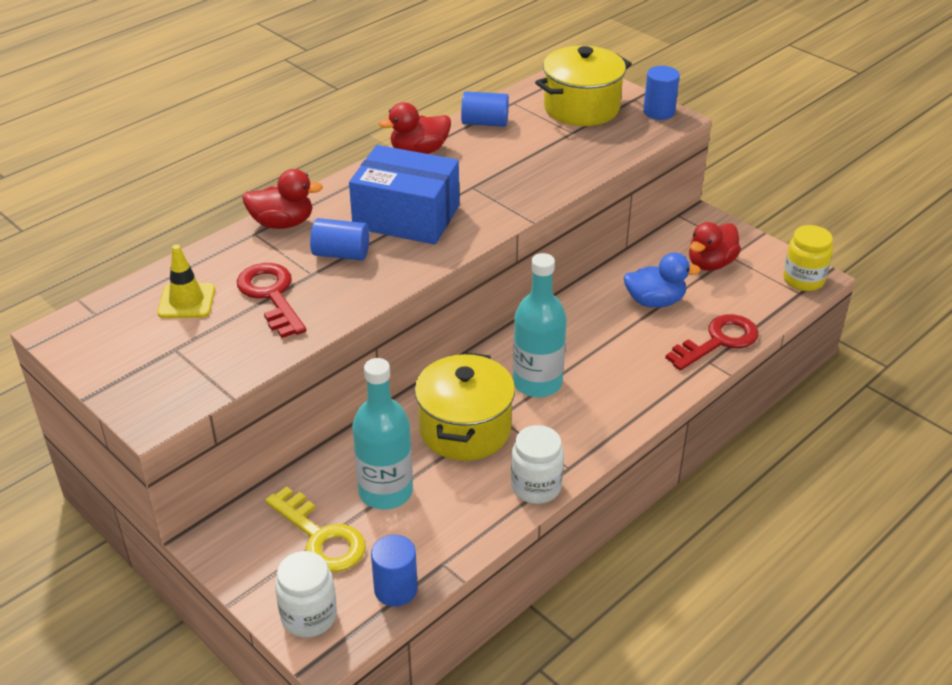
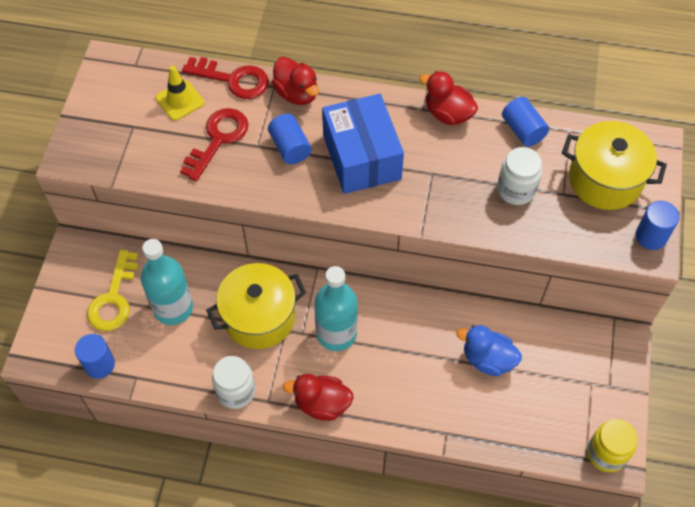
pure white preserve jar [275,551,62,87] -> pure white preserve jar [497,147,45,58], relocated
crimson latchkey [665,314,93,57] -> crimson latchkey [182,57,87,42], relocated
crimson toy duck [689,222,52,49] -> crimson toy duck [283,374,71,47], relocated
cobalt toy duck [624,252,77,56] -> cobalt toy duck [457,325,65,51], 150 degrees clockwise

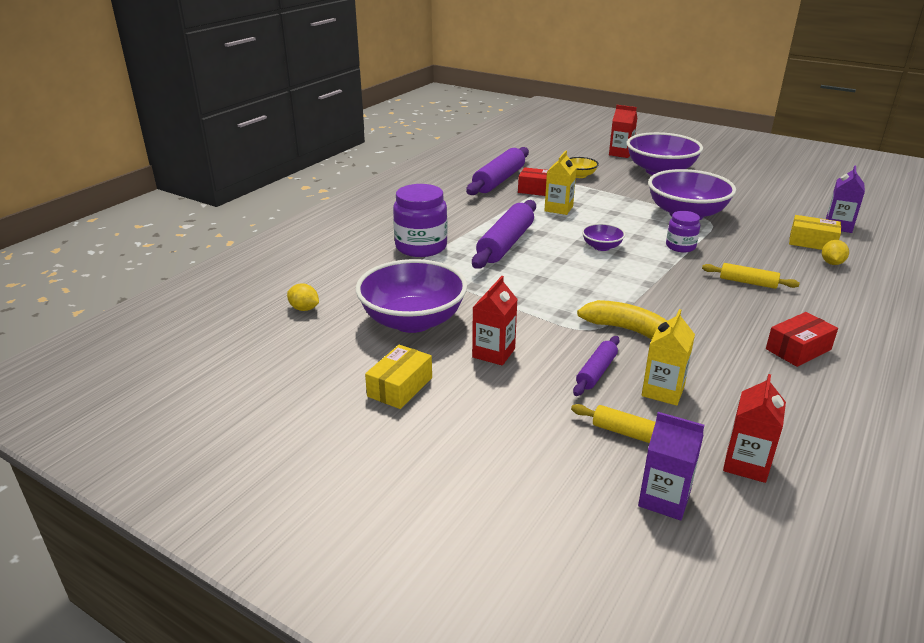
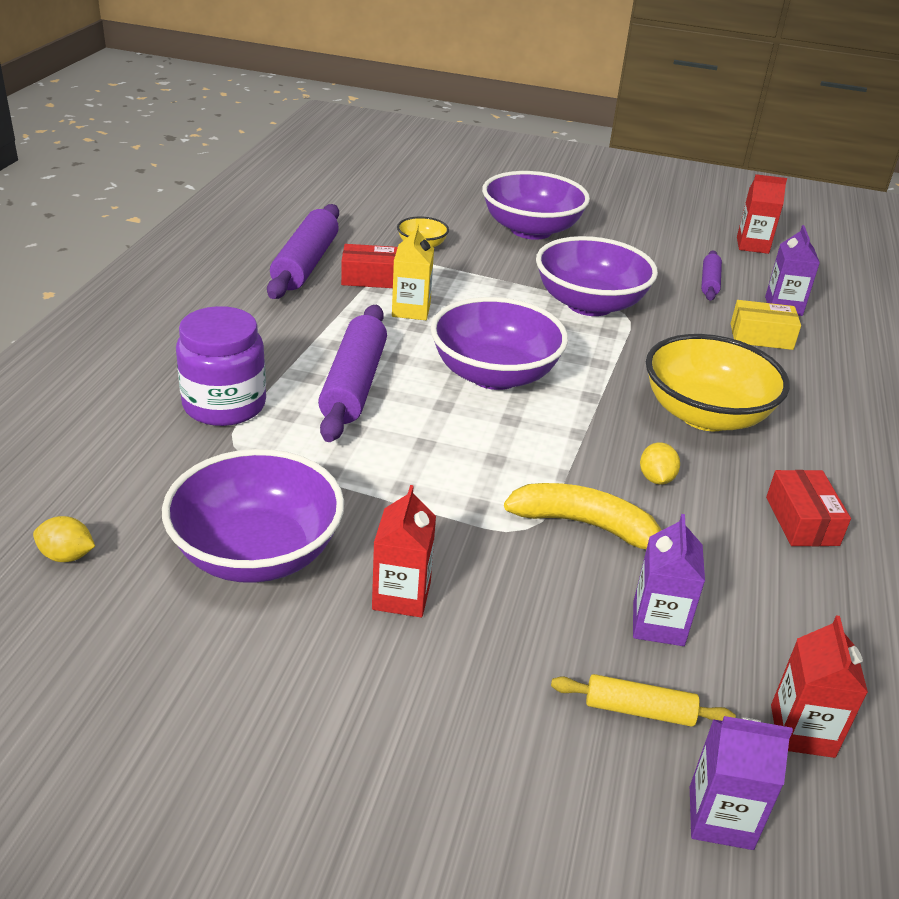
bright yellow box [365,345,67,64] -> none
purple preserve jar [666,211,34,41] -> none
purple dough roller [573,336,47,60] -> purple dough roller [701,250,21,51], relocated
crimson carton [609,105,28,53] -> crimson carton [737,174,50,80], relocated
bright yellow lemon [822,240,27,25] -> bright yellow lemon [640,442,40,42], relocated
bright yellow dough roller [702,263,98,26] -> bright yellow deep dish [646,334,144,97]
bright yellow carton [642,309,53,97] -> purple carton [633,514,72,132]
crimson box [766,312,72,55] -> crimson box [766,470,85,76], 45 degrees counterclockwise
purple deep dish [582,223,44,28] -> purple deep dish [430,297,138,93], x2.13

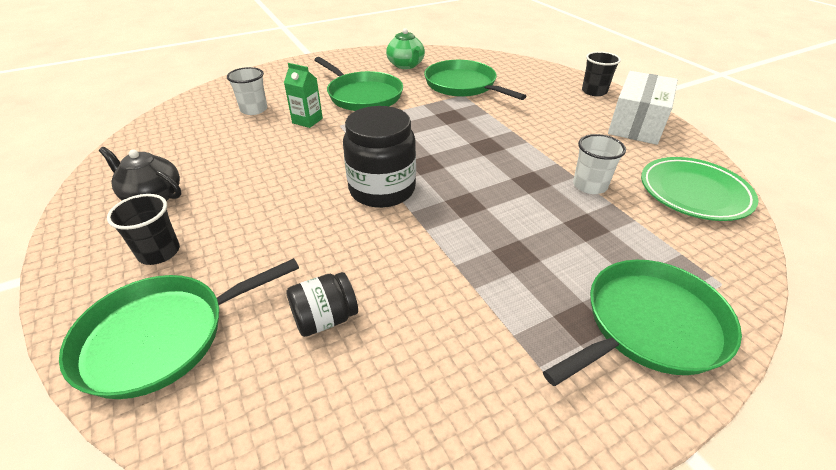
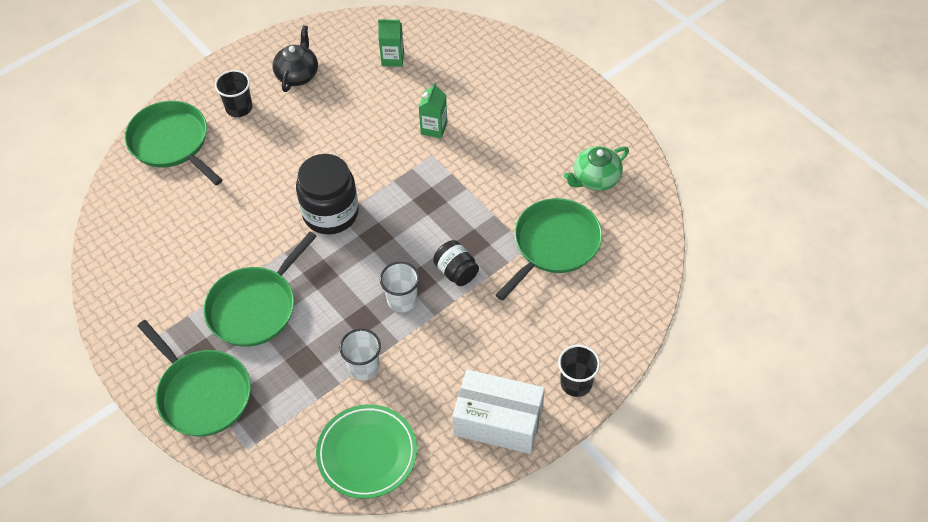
none -> emerald carton [378,19,26,48]
pure white cup [227,67,40,48] -> pure white cup [380,262,40,50], relocated
jet-black preserve jar [286,272,72,65] -> jet-black preserve jar [433,240,46,46], relocated
emerald skillet [314,57,89,54] -> emerald skillet [203,232,114,115], relocated

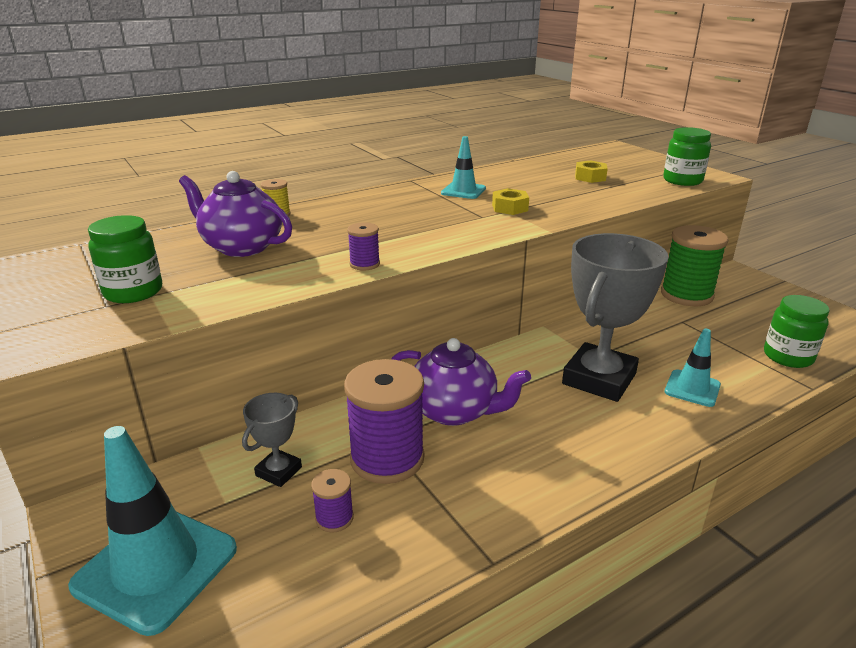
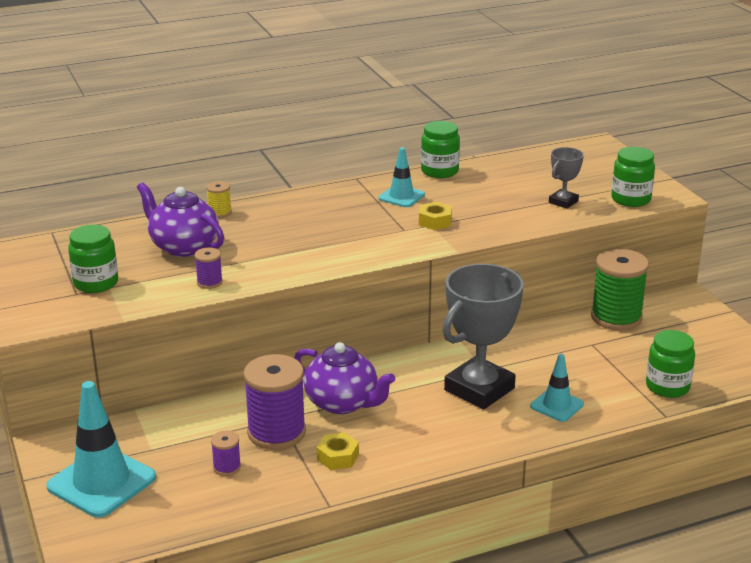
none -> emerald preserve jar [421,121,39,57]
gray prize cup [242,393,60,94] -> gray prize cup [549,147,35,62], relocated
purple reel of thread [347,222,33,49] -> purple reel of thread [194,248,29,41], relocated
bright yellow hex nut [575,161,33,22] -> bright yellow hex nut [317,433,42,37], relocated

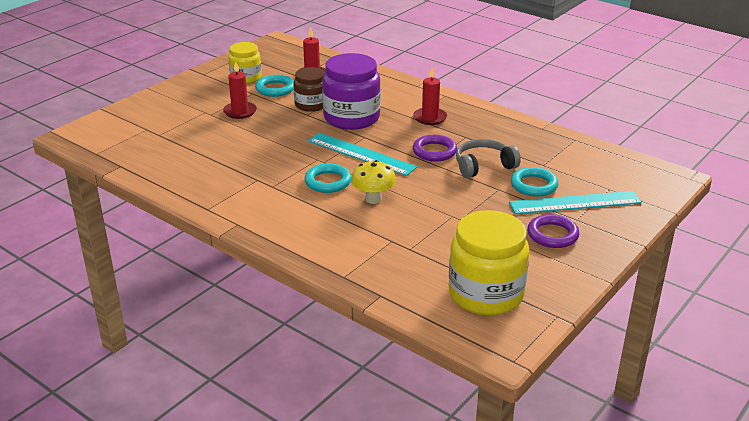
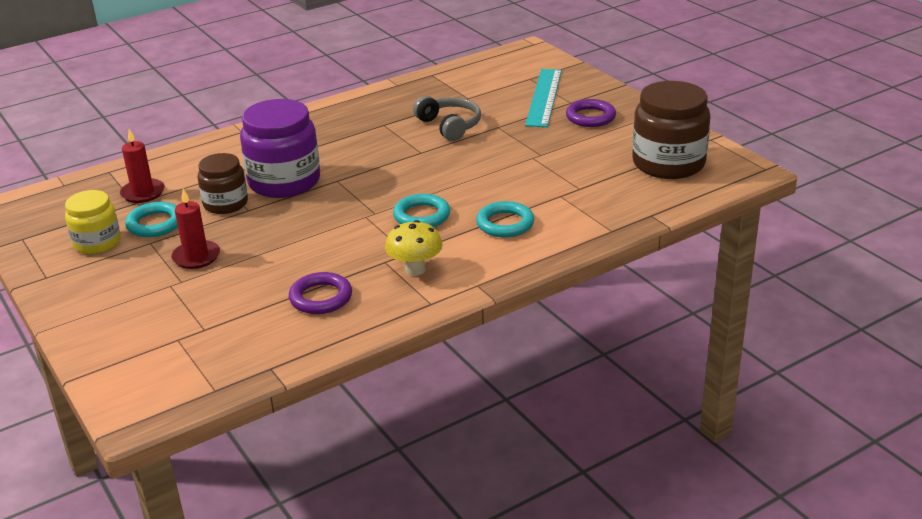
teal ruler [308,133,109,43] -> none
crimson pillar candle [413,68,34,57] -> none
bright yellow toadstool [351,160,45,44] -> bright yellow toadstool [385,220,58,56], relocated
purple torus [413,135,44,26] -> purple torus [289,272,63,42], relocated
teal torus [511,167,48,30] -> teal torus [476,201,58,37], relocated
bright yellow preserve jar [449,210,81,105] -> russet preserve jar [632,81,79,98]
gray headset [456,139,65,39] -> gray headset [413,96,68,45], 150 degrees clockwise

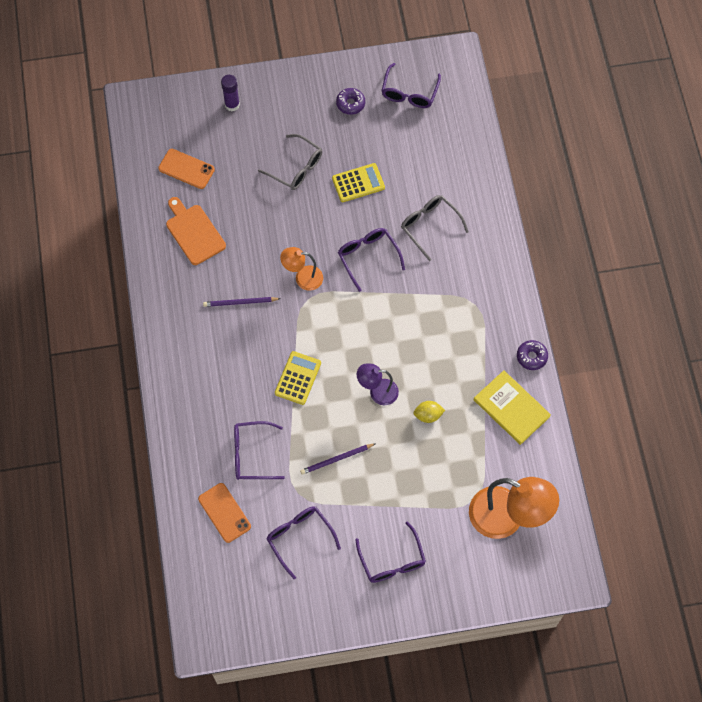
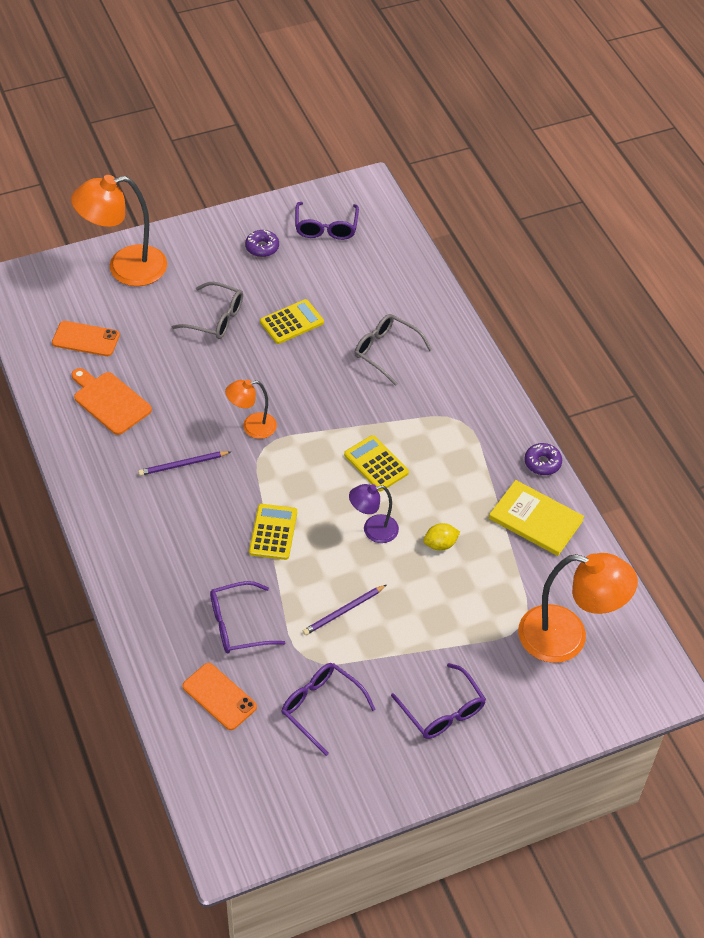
purple eyeglasses [338,228,67,64] -> none
none -> bright yellow calculator [344,435,65,57]
purple glue stick [221,75,19,36] -> orange-coloured reading lamp [71,175,96,111]

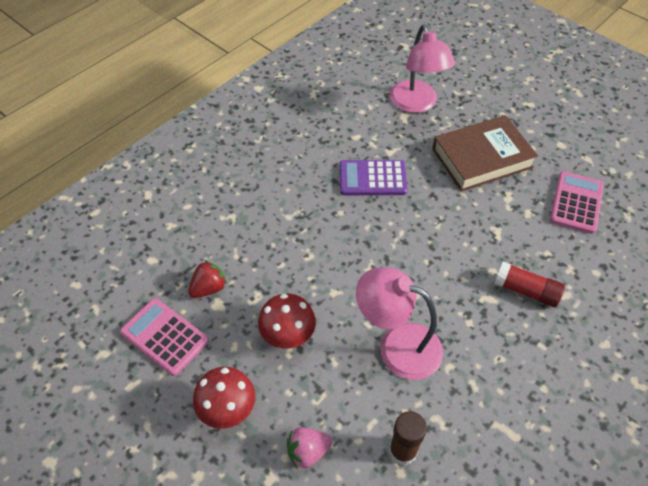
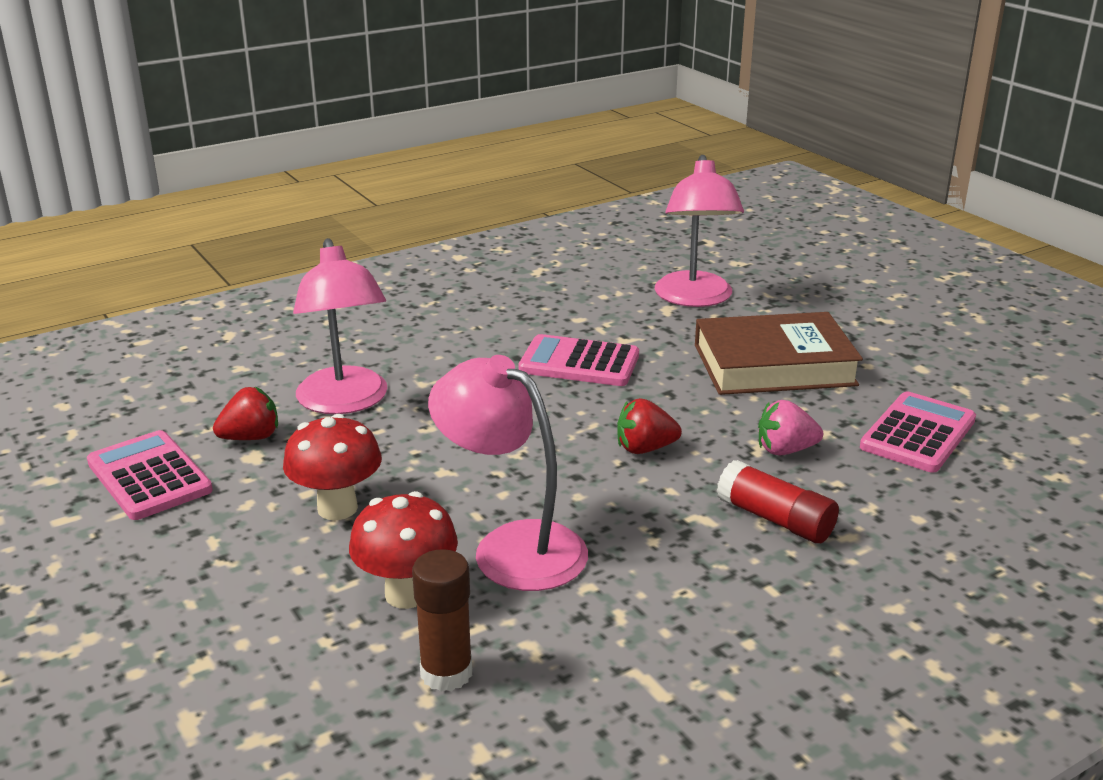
none -> rosy reading lamp [293,238,95,176]
none -> crimson toy strawberry [617,398,65,56]
crimson toadstool [193,367,63,62] -> crimson toadstool [349,491,109,118], relocated
rosy toy strawberry [287,427,45,42] -> rosy toy strawberry [758,400,65,55], relocated
purple calculator [340,160,68,35] -> rosy calculator [518,334,121,52]

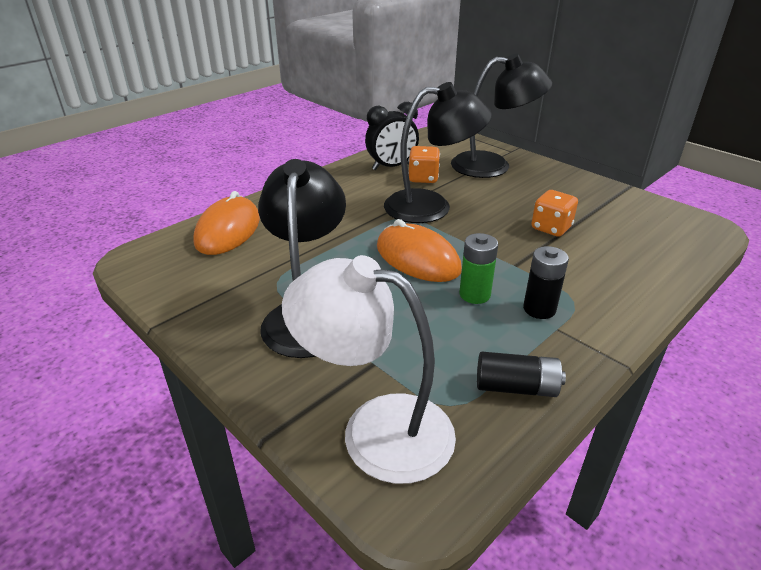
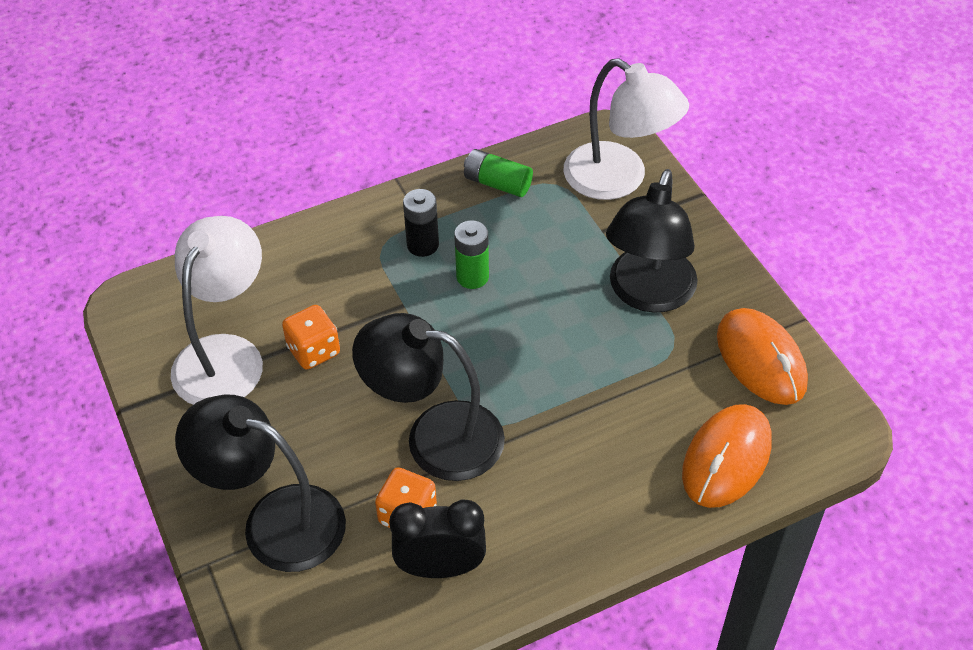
none -> pure white reading lamp [171,216,92,189]
orange-coloured computer mouse [377,219,85,63] -> orange-coloured computer mouse [717,308,91,97], relocated
jet-black power cell [477,352,89,45] -> emerald power cell [464,149,69,48]

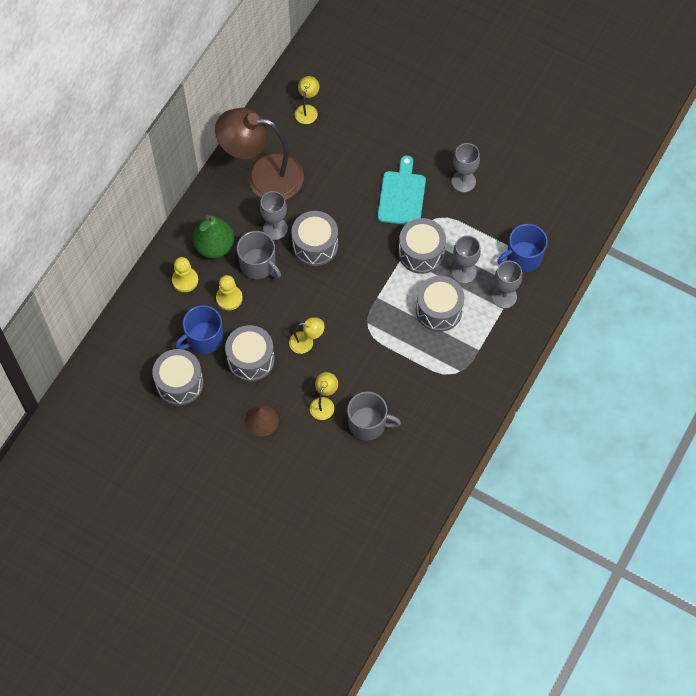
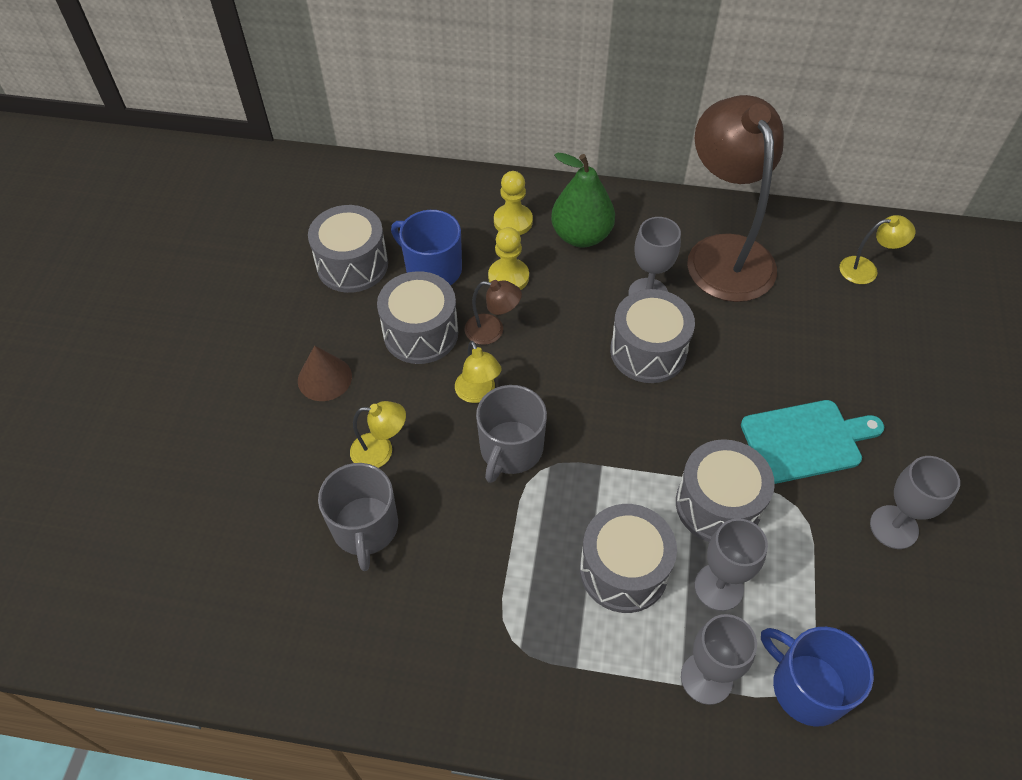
none -> russet reading lamp [464,280,58,65]
gray tea mug [237,231,44,48] -> gray tea mug [476,385,71,98], relocated

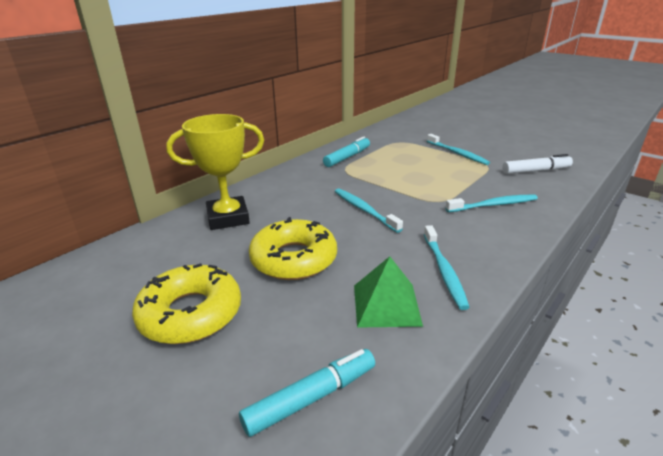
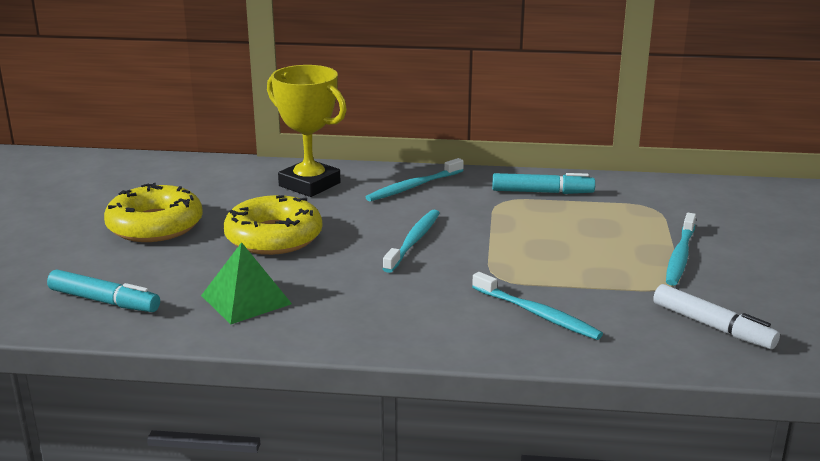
teal dental brush [424,225,46,85] -> teal dental brush [366,158,98,43], relocated

